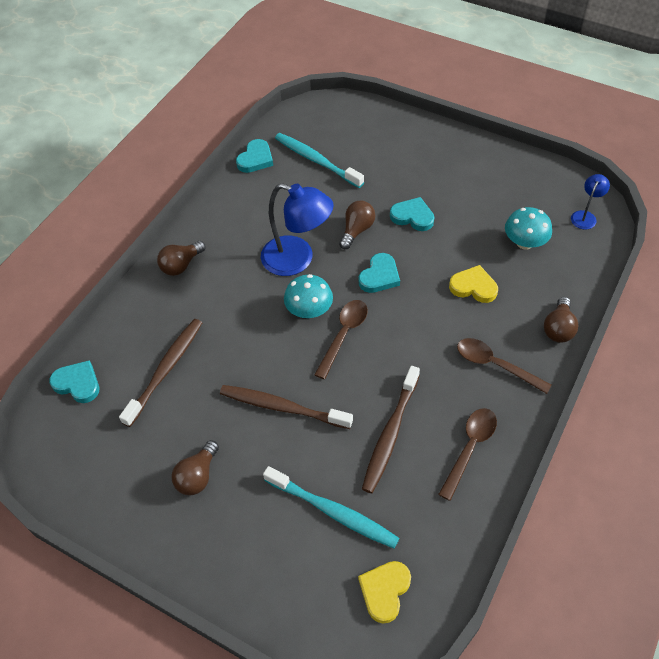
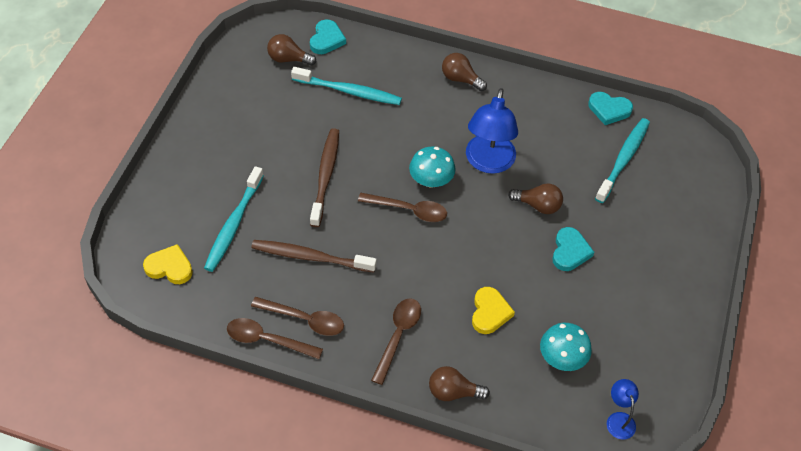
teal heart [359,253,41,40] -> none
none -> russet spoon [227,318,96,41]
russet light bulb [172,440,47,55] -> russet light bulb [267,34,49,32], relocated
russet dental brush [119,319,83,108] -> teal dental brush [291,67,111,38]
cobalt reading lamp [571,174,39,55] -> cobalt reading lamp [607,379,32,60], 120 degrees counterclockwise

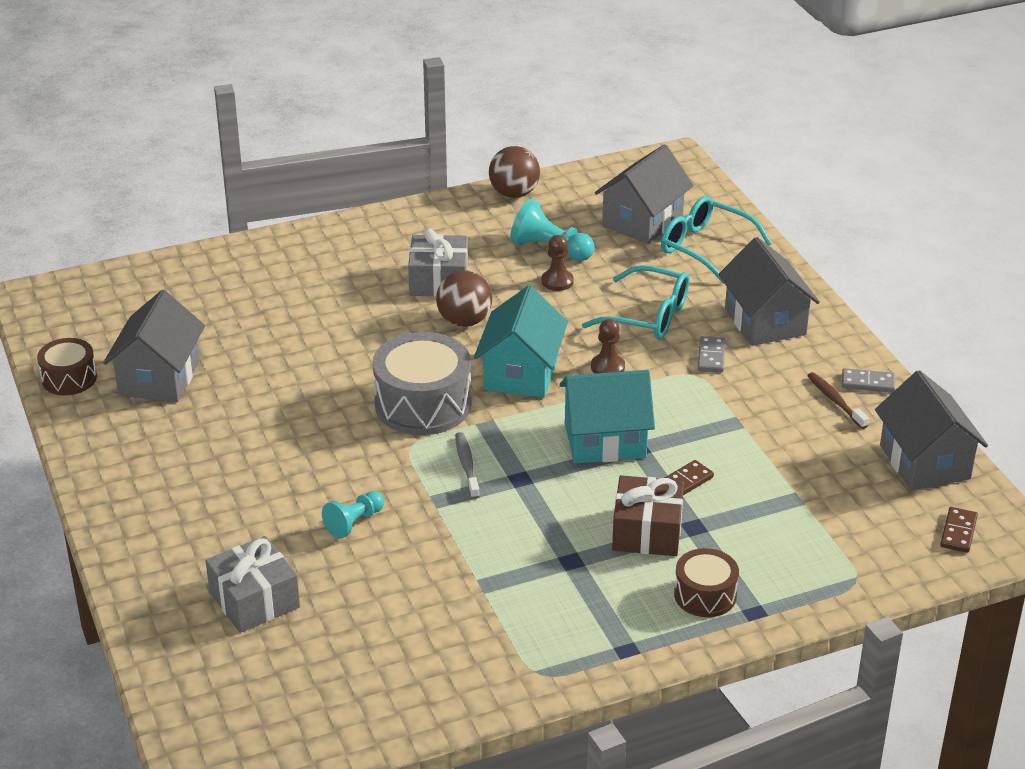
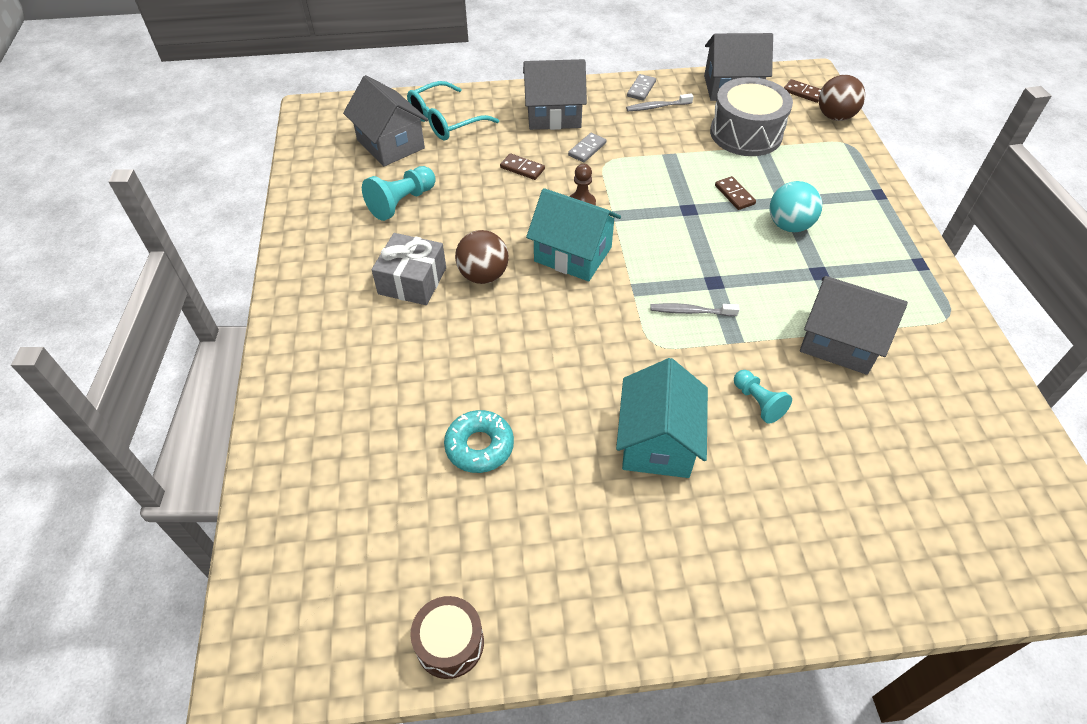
gray gift [206,536,94,97] -> none
russet pawn [542,235,32,56] -> none
russet toy drum [674,548,65,69] -> none
none -> teal glazed donut [444,410,70,63]
gray house [103,290,102,112] -> gray house [800,276,108,99], relocated
gray toy drum [372,332,100,103] -> gray toy drum [710,77,83,79], relocated
russet sphere [489,146,51,52] -> russet sphere [819,75,46,46], relocated
teal house [559,370,96,94] -> teal house [616,358,92,120], relocated
teal eyeglasses [582,265,107,74] -> russet domino piece [500,153,45,27]
russet gift [612,475,72,81] -> teal sphere [770,181,52,51]
russet dental brush [807,372,62,57] -> gray dental brush [626,93,67,18]
gray domino piece [698,336,27,36] -> gray domino piece [568,133,38,29], 75 degrees counterclockwise

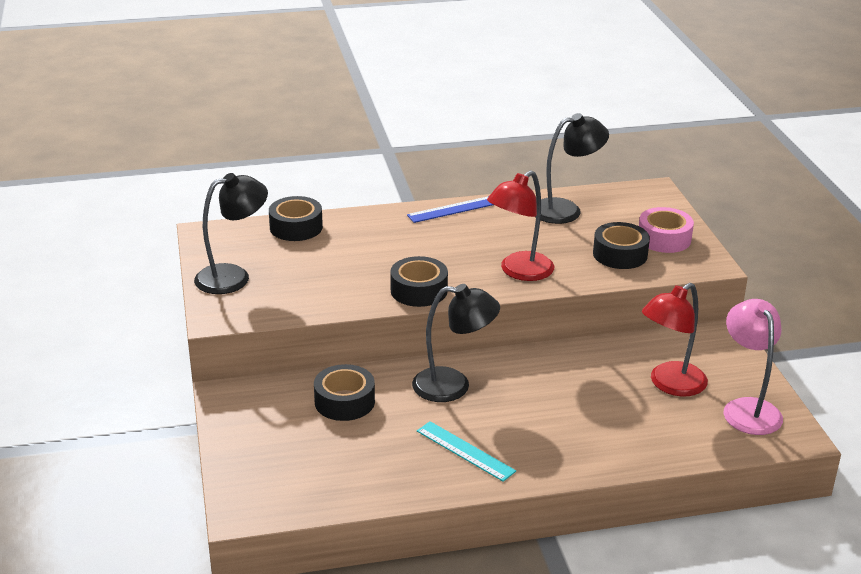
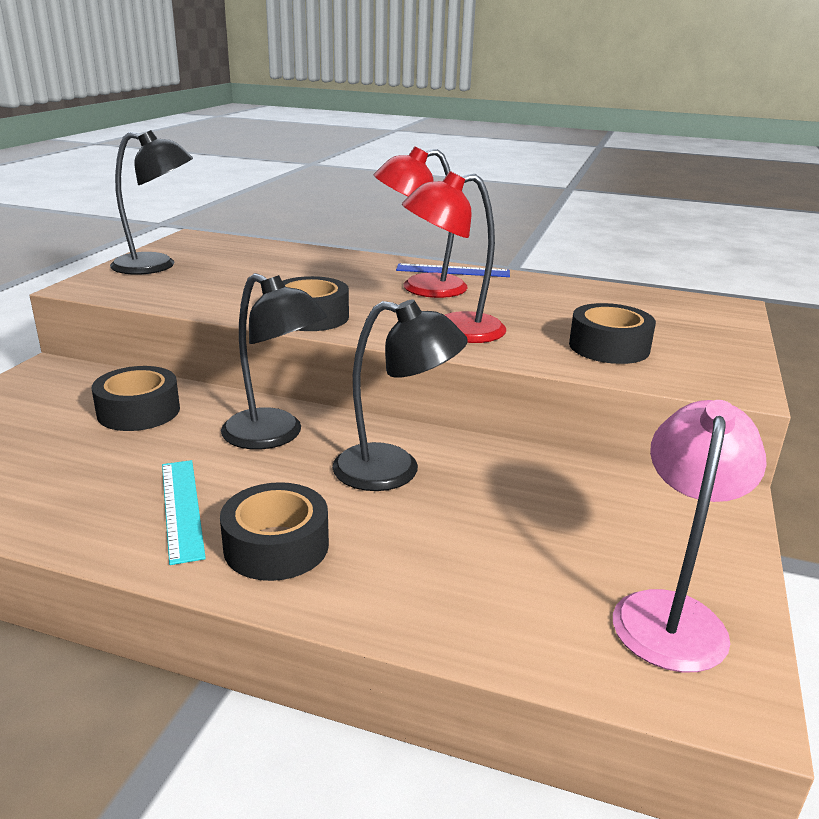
rosy sticky tape [639,207,55,46] -> none
jet-black sticky tape [269,196,54,45] -> jet-black sticky tape [220,482,109,99], relocated
jet-black reading lamp [540,113,69,111] -> jet-black reading lamp [332,299,136,192], relocated
crimson reading lamp [642,283,66,113] -> crimson reading lamp [374,146,94,152], relocated

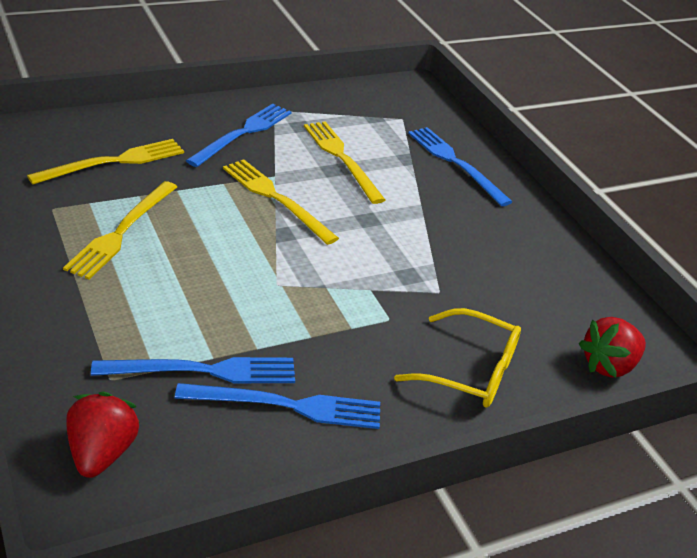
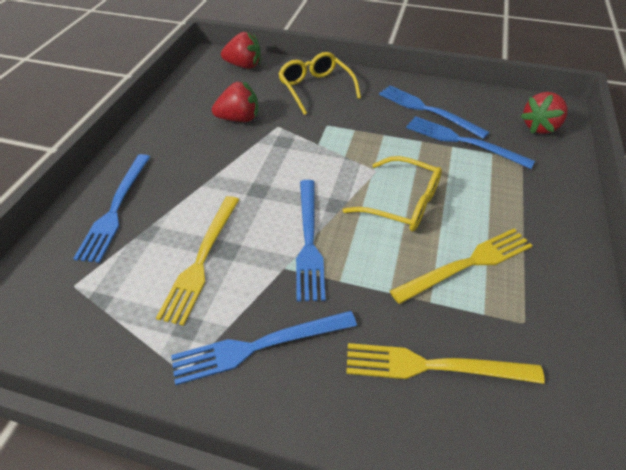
none -> crimson toy strawberry [212,81,46,41]
none -> bright yellow eyeglasses [343,156,99,75]
bright yellow fork [223,159,116,86] -> cobalt fork [296,180,30,121]

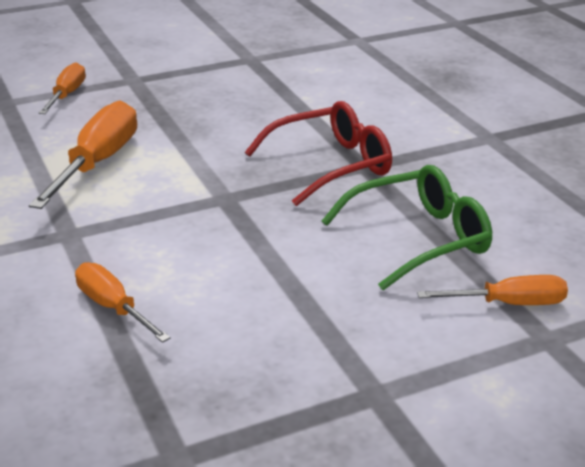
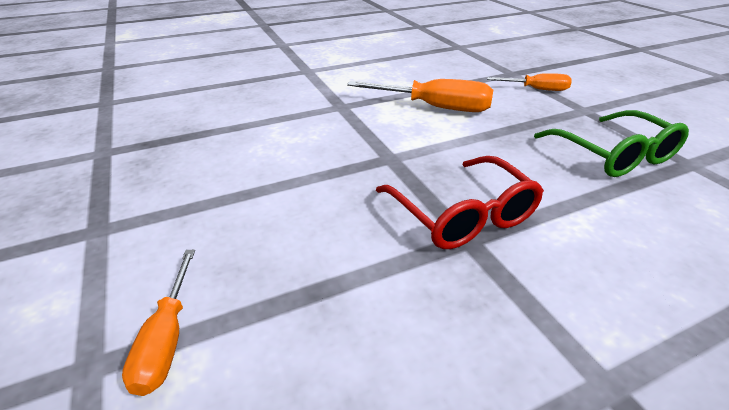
orange-coloured flat screwdriver [75,262,96,81] -> none
emerald eyeglasses [322,165,170,125] -> emerald eyeglasses [534,110,155,67], relocated

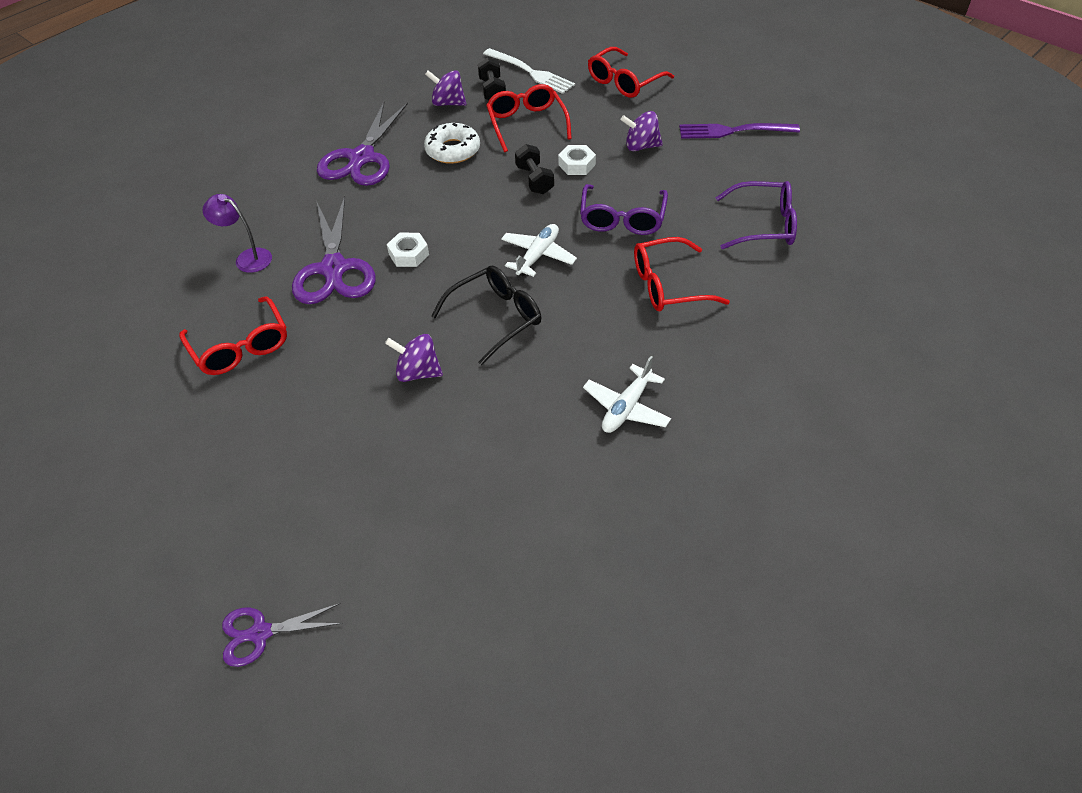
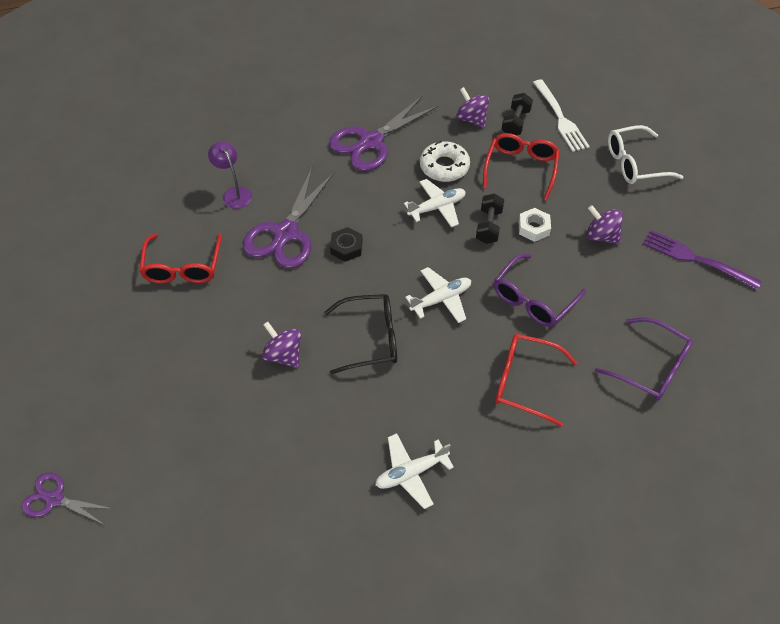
none -> pure white aeroplane [404,179,62,48]
pure white hex nut [387,233,42,34] -> jet-black hex nut [330,227,33,35]
crimson eyeglasses [588,47,86,51] -> pure white eyeglasses [608,125,75,59]

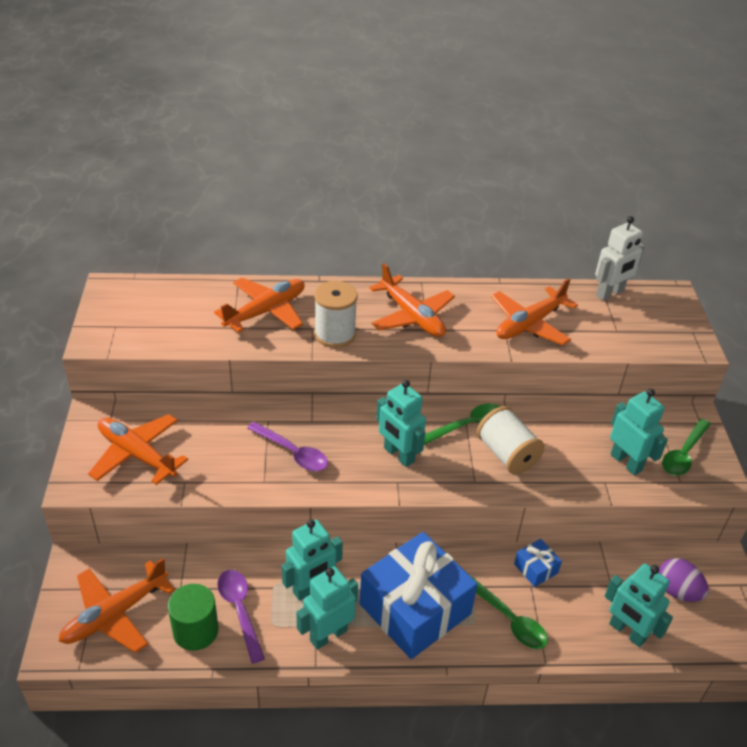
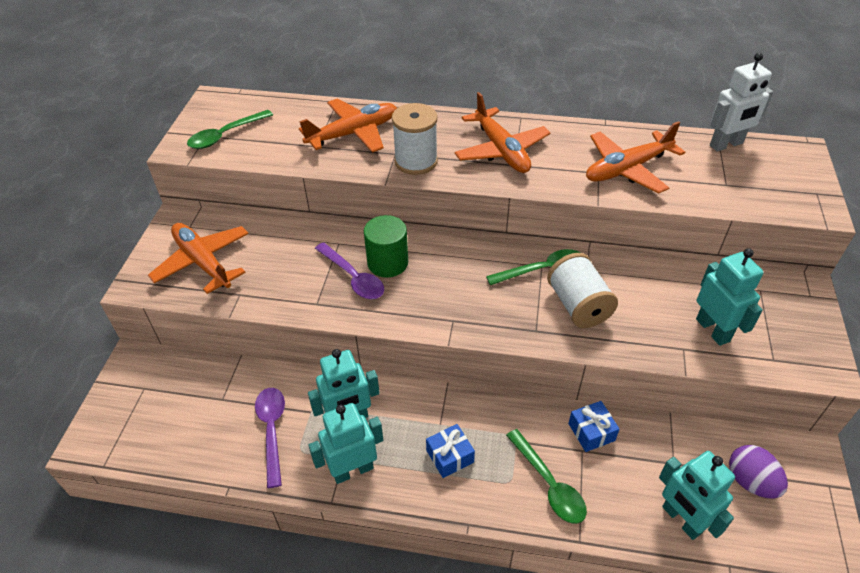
orange-coloured aeroplane [59,558,116,95] -> none
teal toy robot [376,380,50,87] -> none
emerald cylinder [168,584,50,67] -> emerald cylinder [364,215,44,63], relocated
emerald spoon [662,419,49,57] -> emerald spoon [187,110,86,39], relocated
cobalt gift [359,532,119,127] -> cobalt gift [426,424,49,54], x0.41

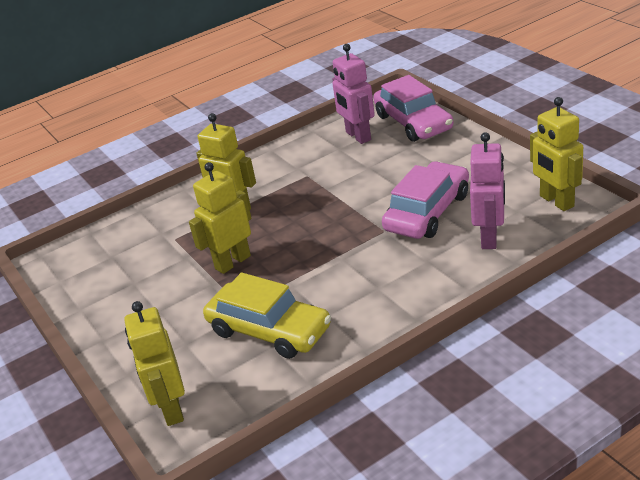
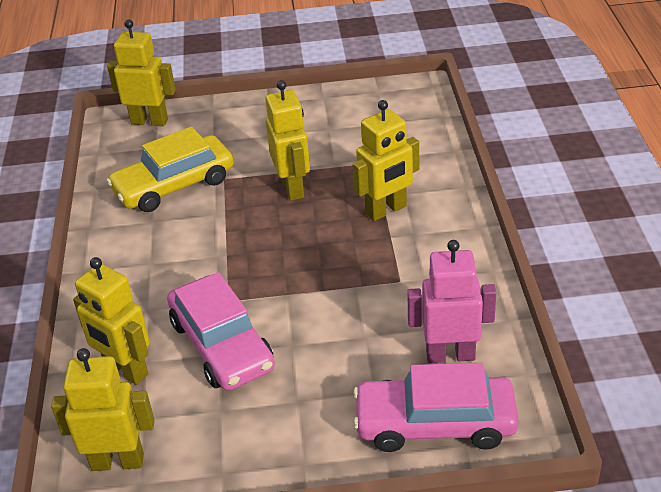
rosy toy robot [470,132,35,117] -> bright yellow toy robot [73,257,77,128]

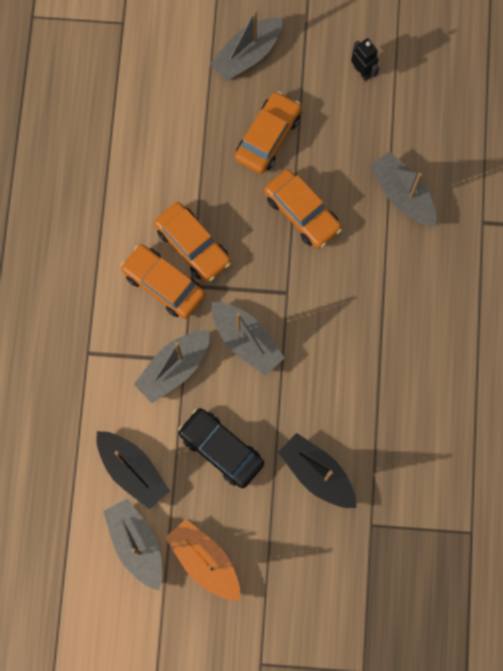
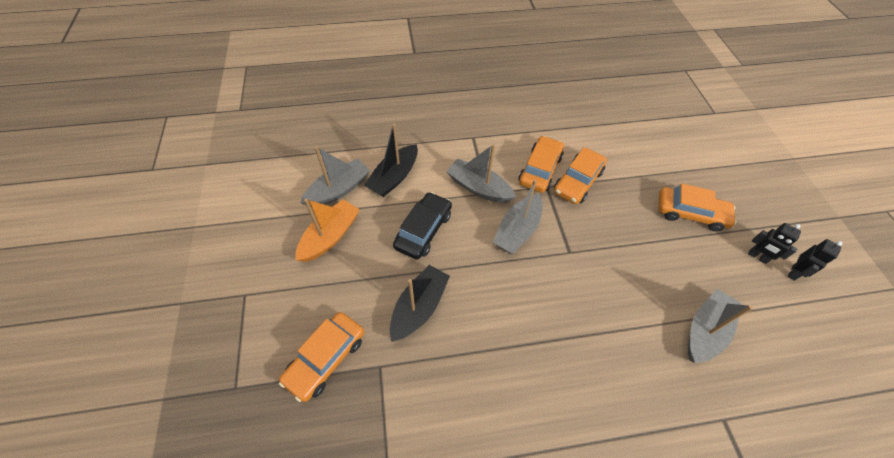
gray toy boat [210,9,72,72] -> none
none -> jet-black toy robot [748,223,53,41]
orange-coloured automobile [264,169,78,79] -> orange-coloured automobile [279,312,85,90], relocated

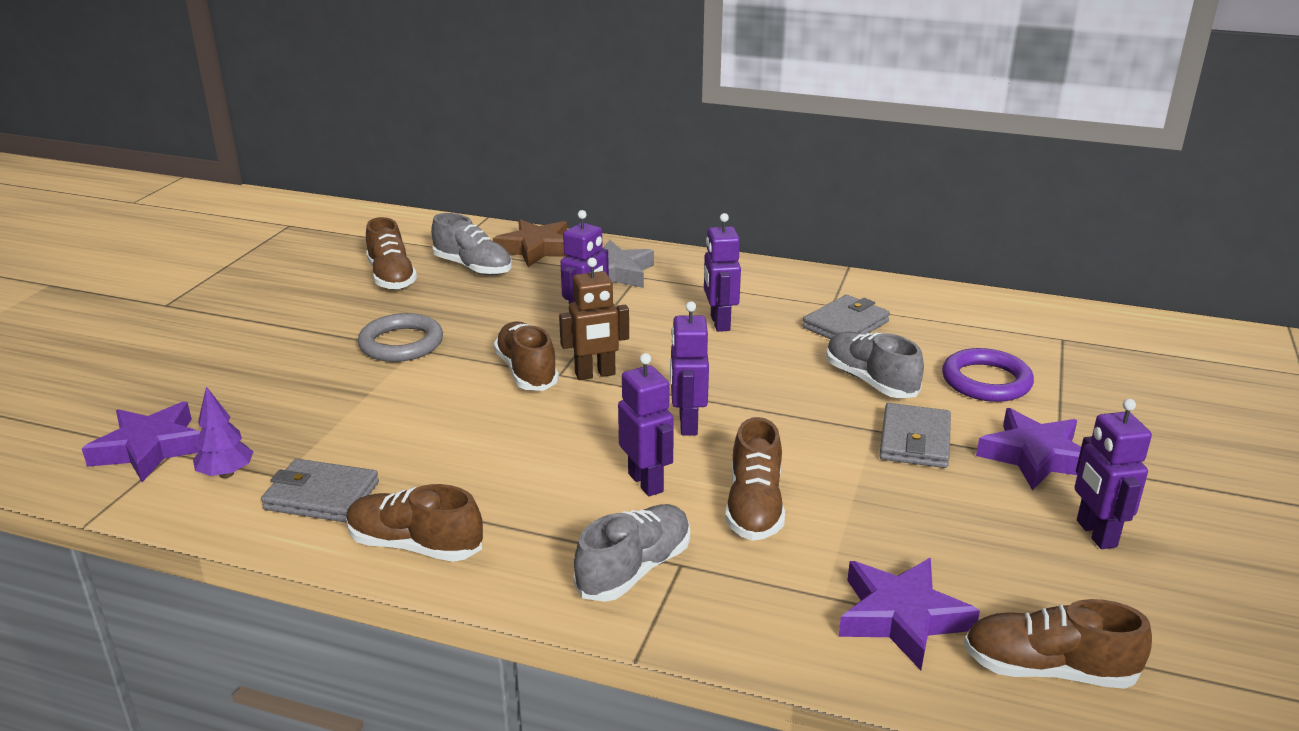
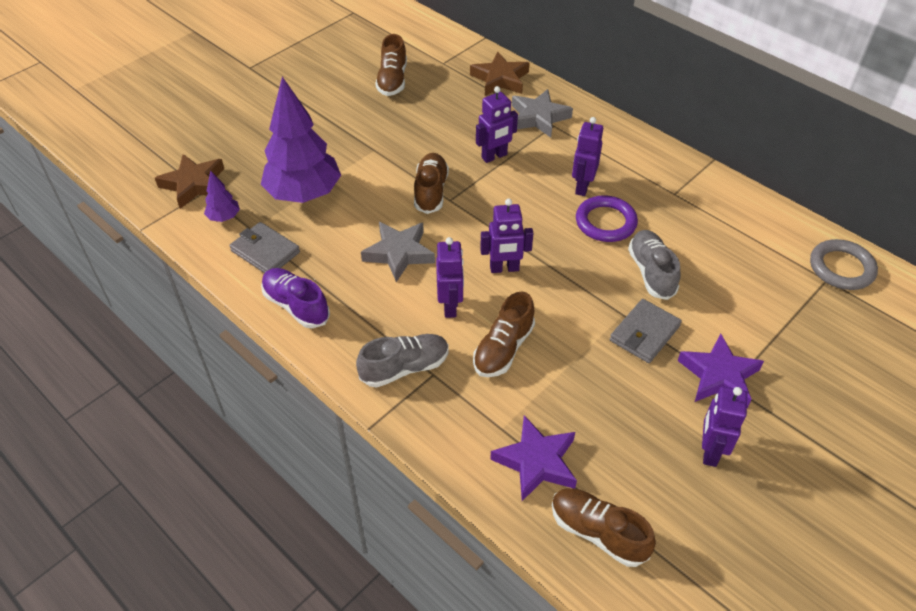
gray sneaker [431,213,81,62] -> none
russet toy robot [559,258,70,122] -> none
gray wallet [803,295,87,44] -> none
none -> purple fir tree [261,77,80,126]
none -> gray star shape [361,222,74,60]
gray torus [358,313,85,49] -> gray torus [810,239,68,51], relocated
purple torus [942,348,92,54] -> purple torus [576,195,62,47], relocated
purple star shape [82,401,118,81] -> russet star shape [155,154,69,55]
russet sneaker [346,484,137,78] -> purple sneaker [261,268,69,60]
purple toy robot [670,301,39,135] -> purple toy robot [480,199,54,74], 120 degrees counterclockwise

